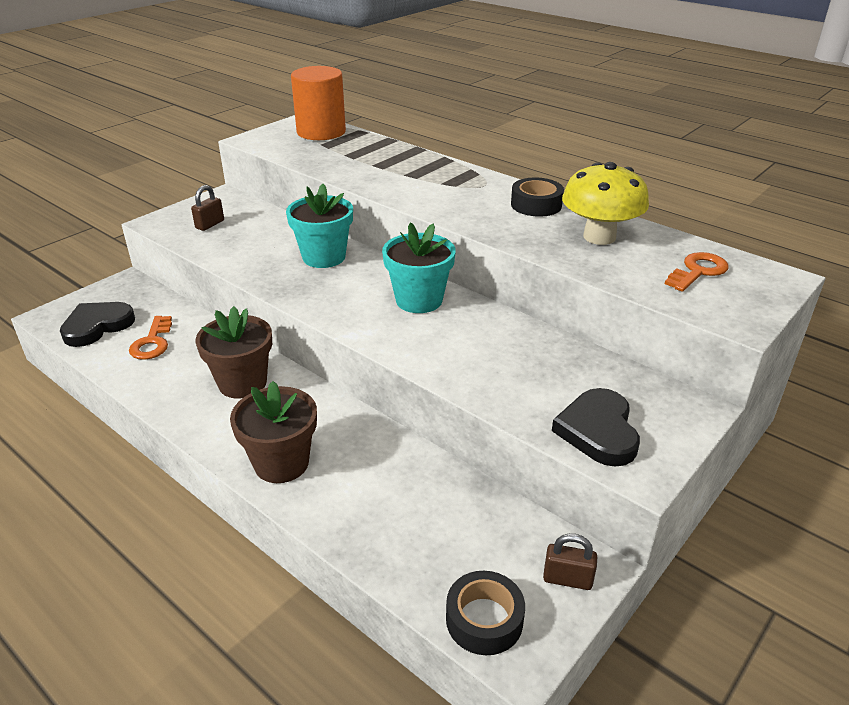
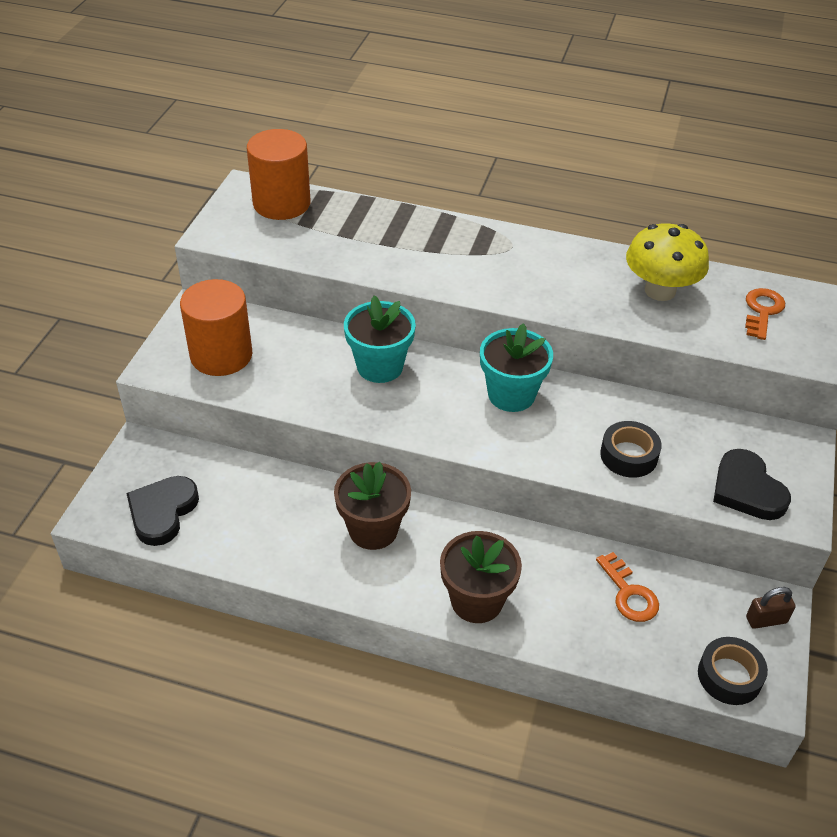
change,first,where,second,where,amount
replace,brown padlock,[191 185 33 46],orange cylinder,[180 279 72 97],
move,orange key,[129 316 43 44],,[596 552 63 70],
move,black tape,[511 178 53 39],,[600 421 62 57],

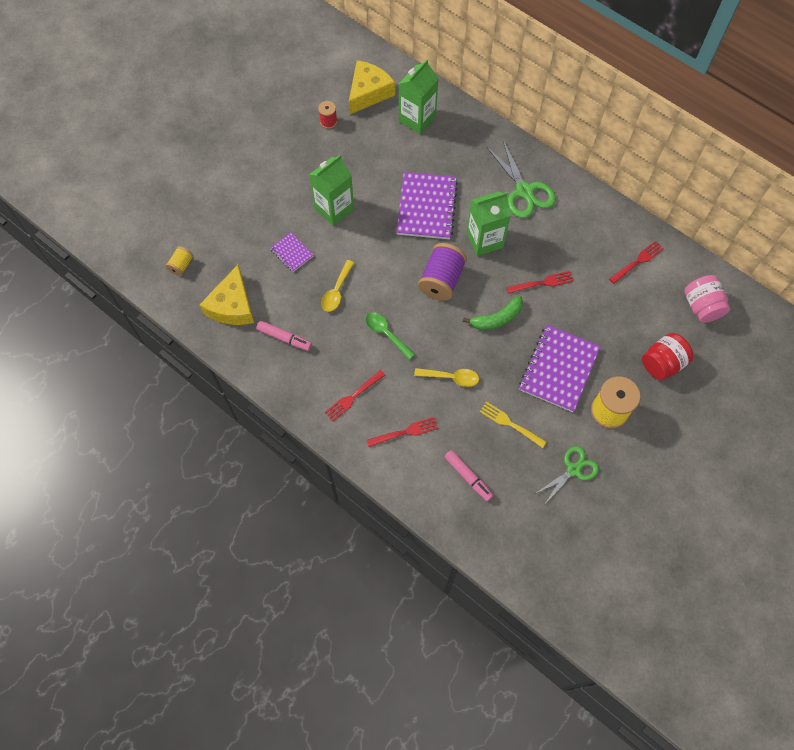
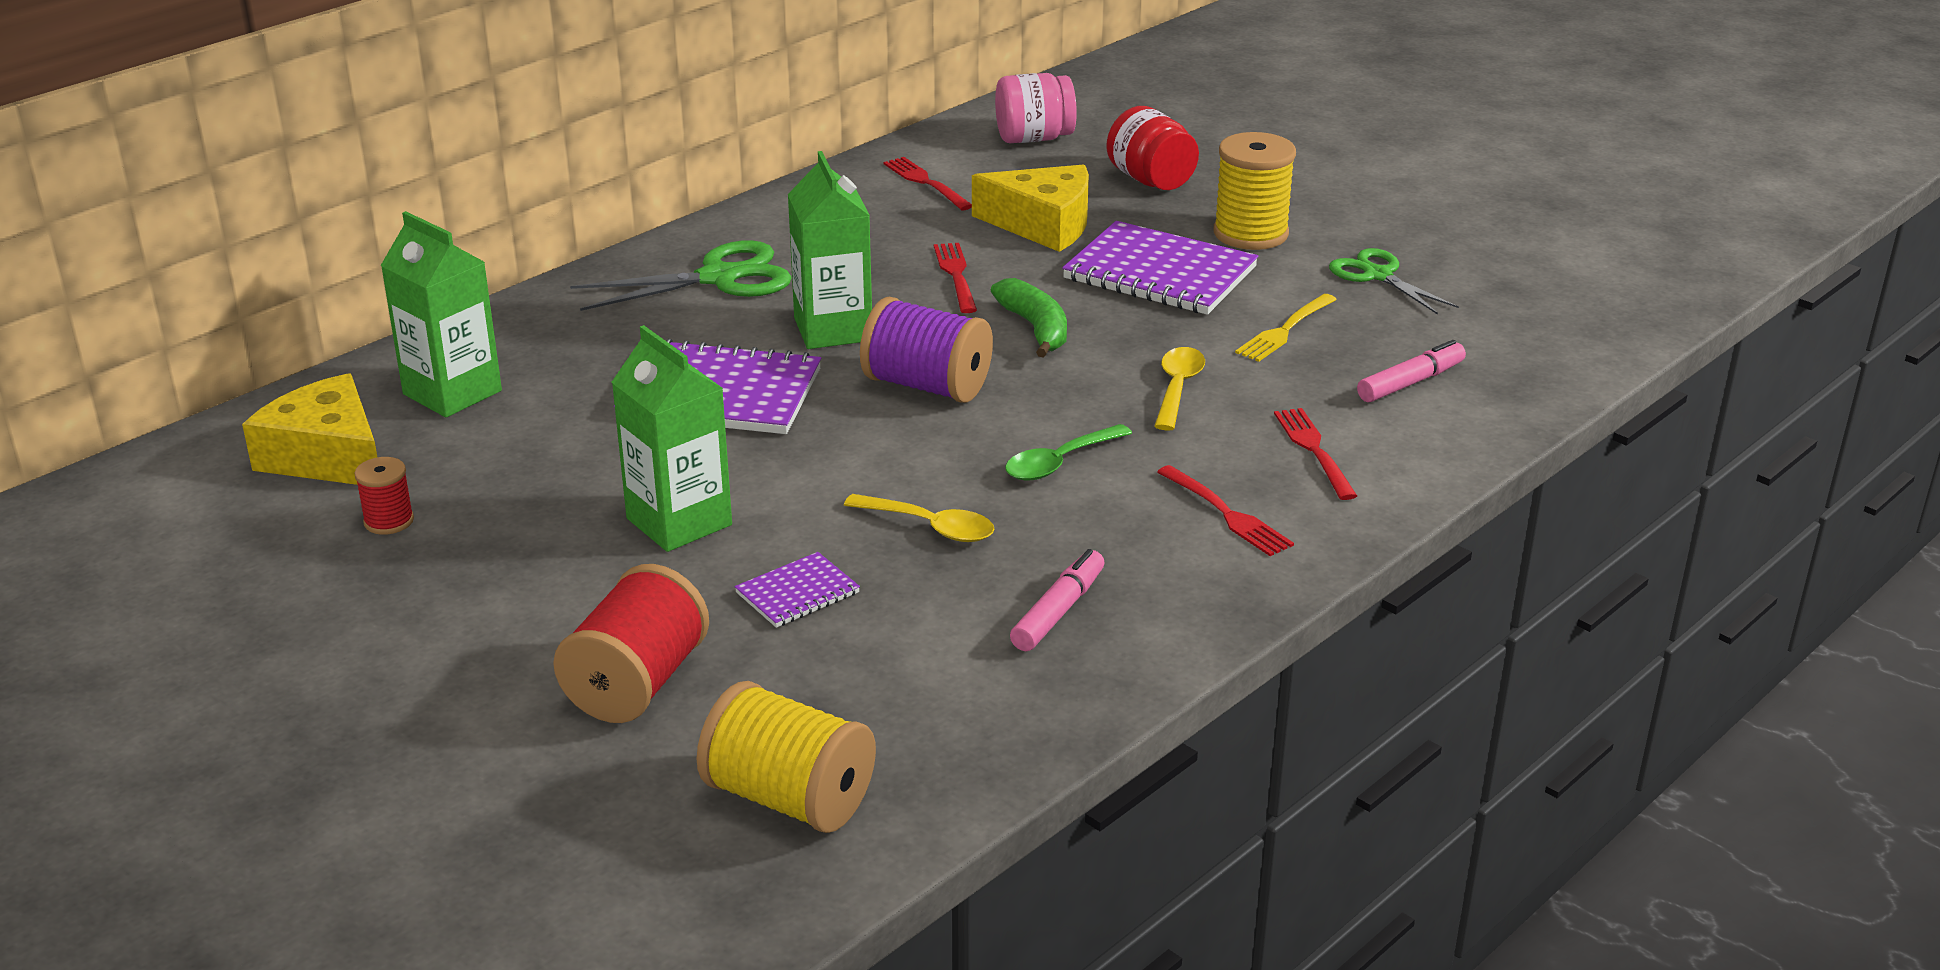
change,first,where,second,where,amount
insert,,,red spool,[553 564 156 159],
resize,yellow spool,[166 246 28 30],,[696 681 180 152],x1.91
move,yellow cheese,[199 265 55 60],,[972 165 117 87],

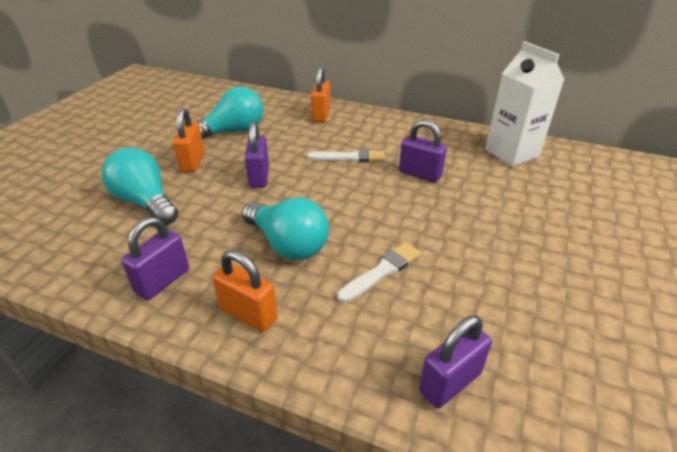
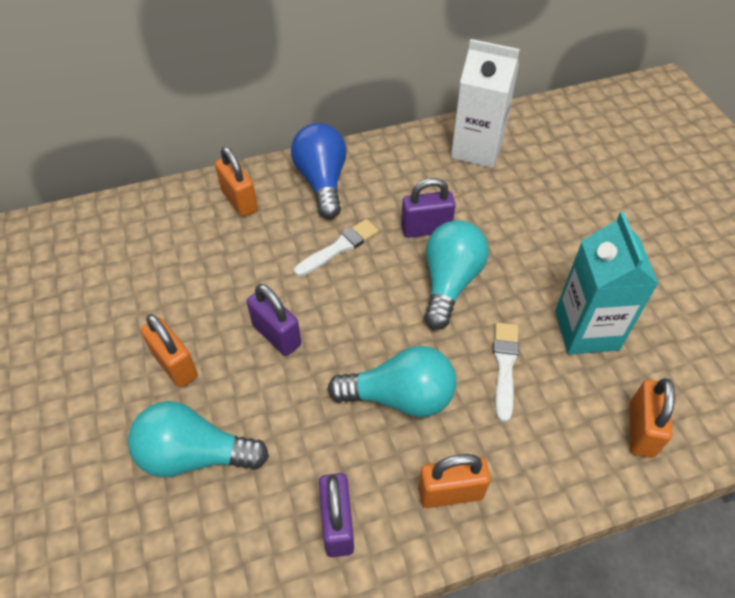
change,first,where,second,where,amount
insert,,,blue light bulb,[291 123 56 96],
move,turquoise light bulb,[196 86 67 53],,[424 220 65 109],
insert,,,turquoise carton,[555 212 104 143],
recolor,purple padlock,[419 316 73 92],orange padlock,[629 378 46 80],

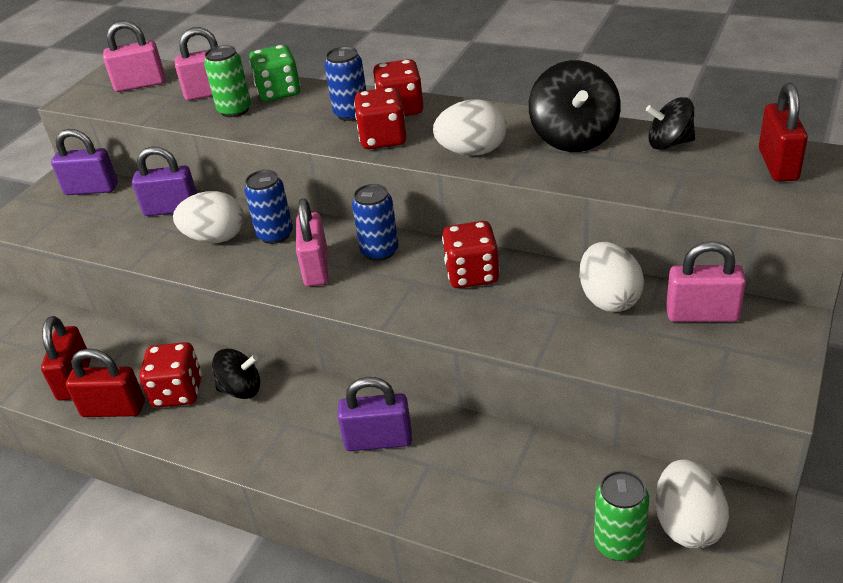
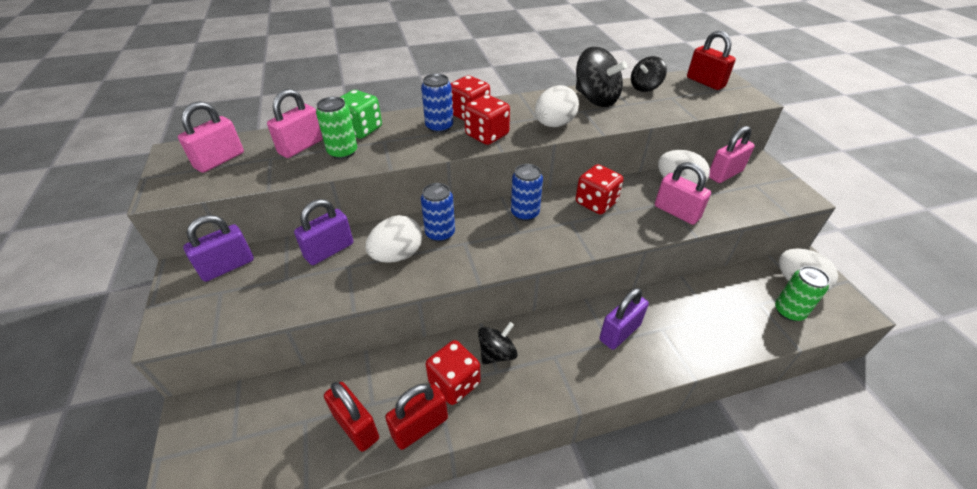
change,first,where,second,where,amount
move,pink padlock,[296 198 32 89],,[655 162 56 63],

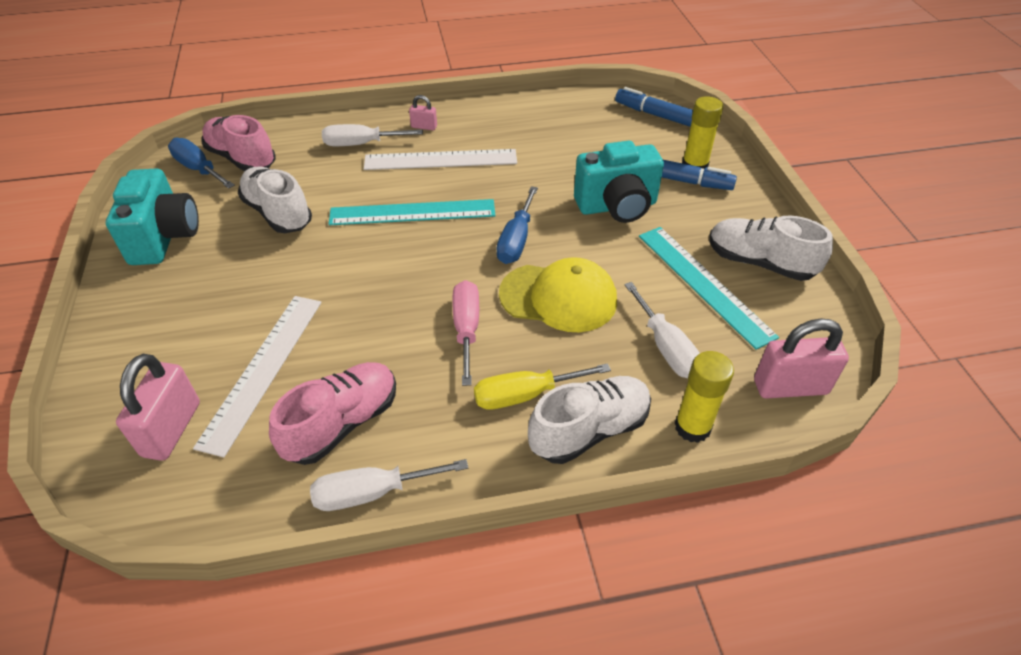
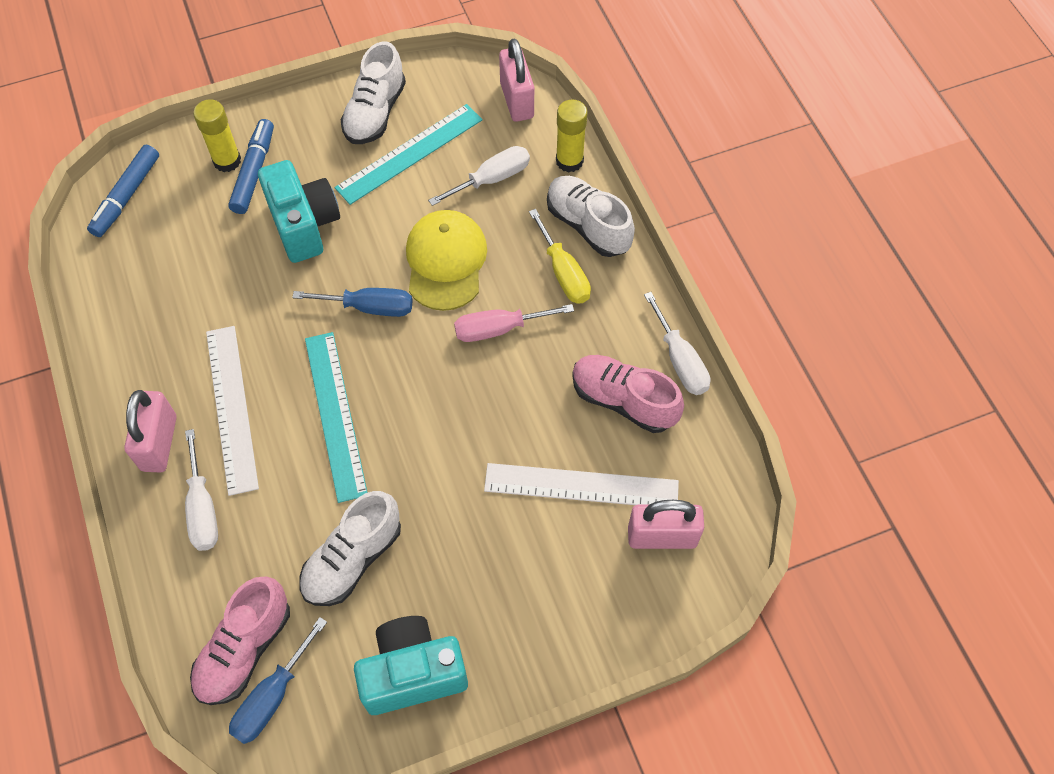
change,first,where,second,where,amount
resize,pink padlock,[409 95 28 35],,[124 390 53 83],x1.97

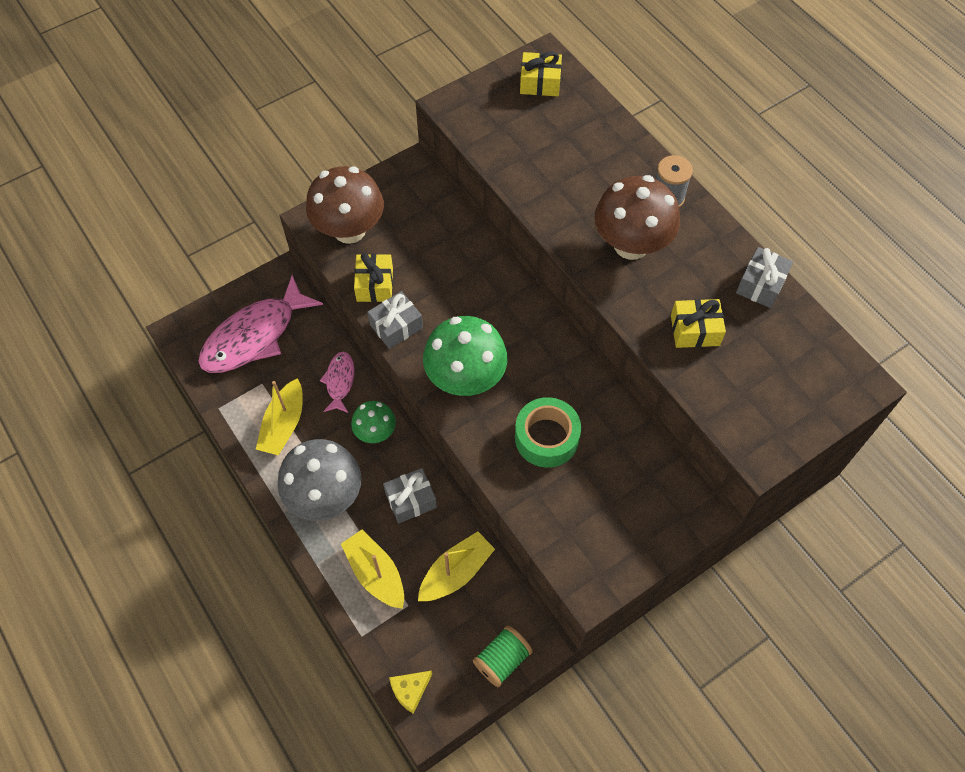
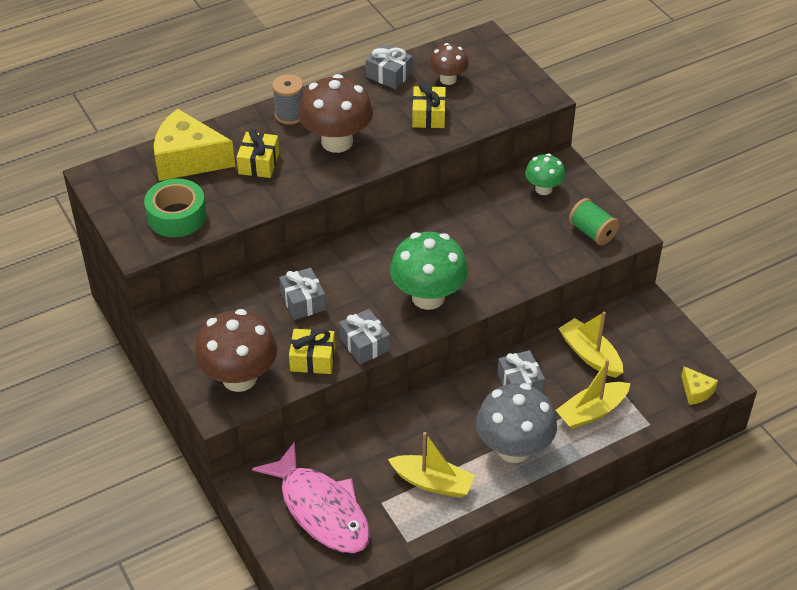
change,first,where,second,where,amount
move,green tape,[515 397 66 71],,[144 179 63 58],
insert,,,yellow cheese,[154 109 81 72],
move,yellow gift,[520 51 42 45],,[237 129 42 49],
insert,,,grey gift,[279 267 47 53],
insert,,,brown mushroom,[429 43 40 42],
move,green mushroom,[351 401 45 42],,[525 154 41 41],
move,green spool,[473 625 60 62],,[569 198 50 47],
delete,pink fish,[320 352 34 61],,,

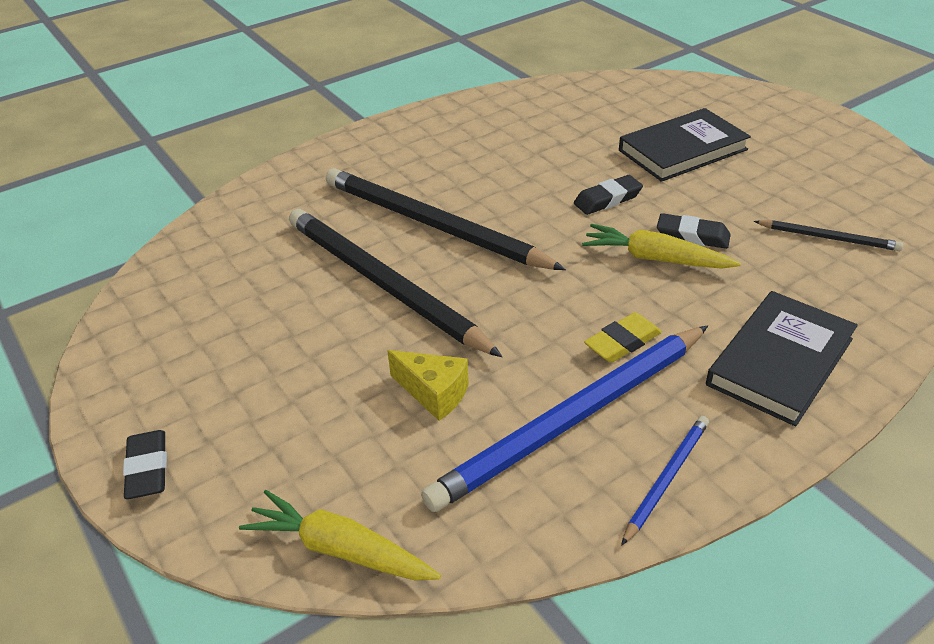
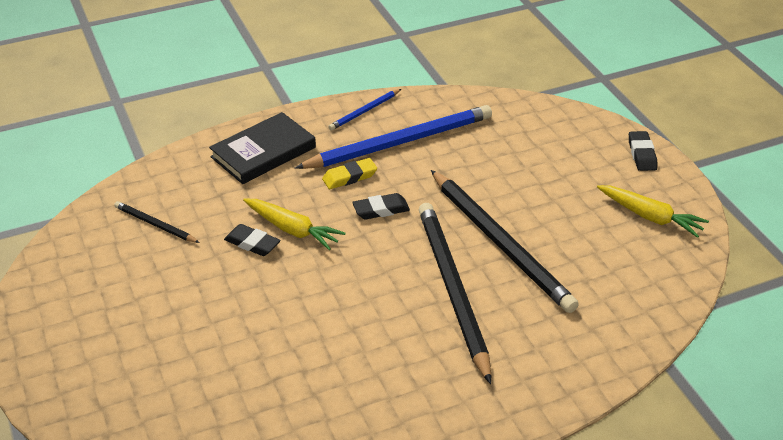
change,first,where,second,where,amount
move,black eraser,[574 175 69 40],,[352 193 58 27],
rotate,black pencil,[326 168 240 102],,[419 203 72 181],150 degrees counterclockwise
move,yellow carrot,[239 490 202 90],,[597 185 112 53],
delete,yellow cheese,[387 350 82 71],,,
delete,black book,[619 108 132 74],,,

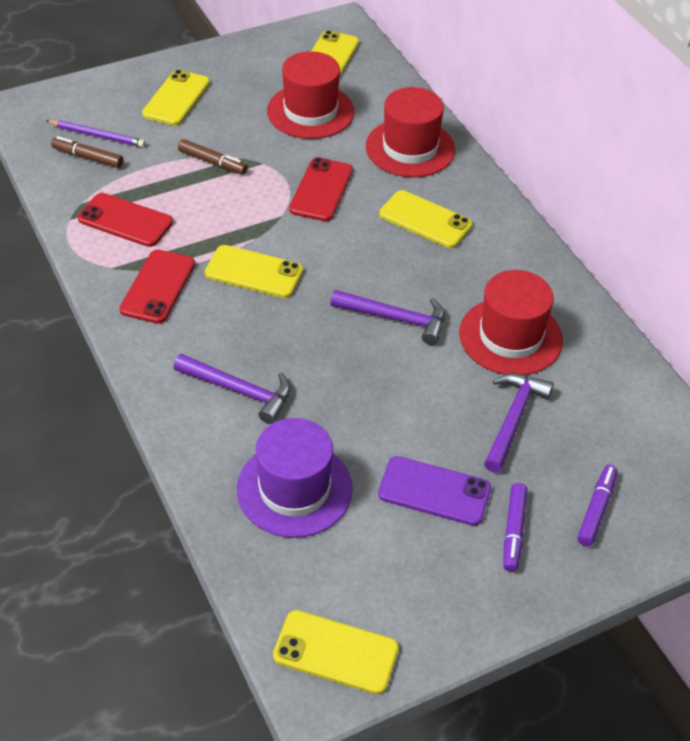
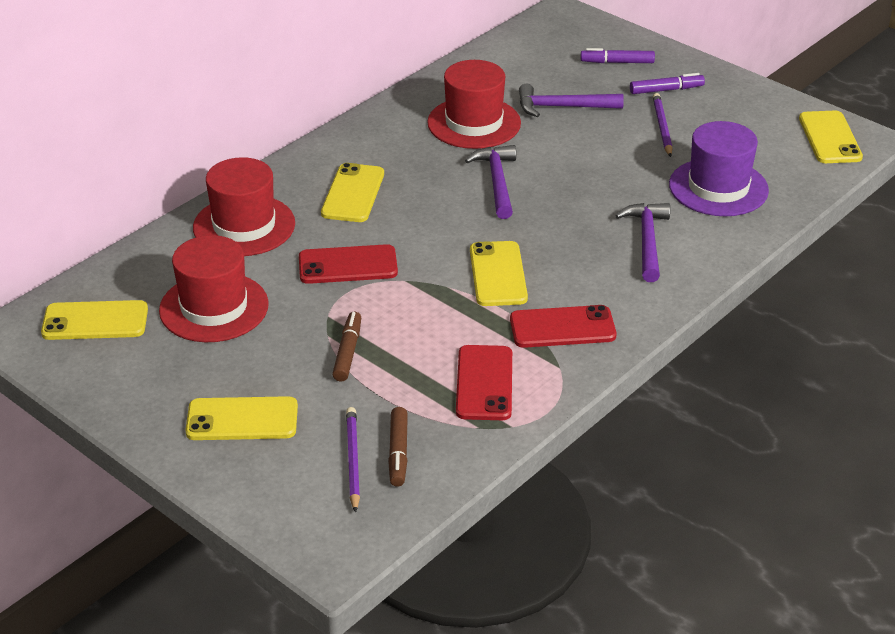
change,first,where,second,where,amount
replace,purple phone,[378 456 113 70],purple pencil,[652 93 21 64],

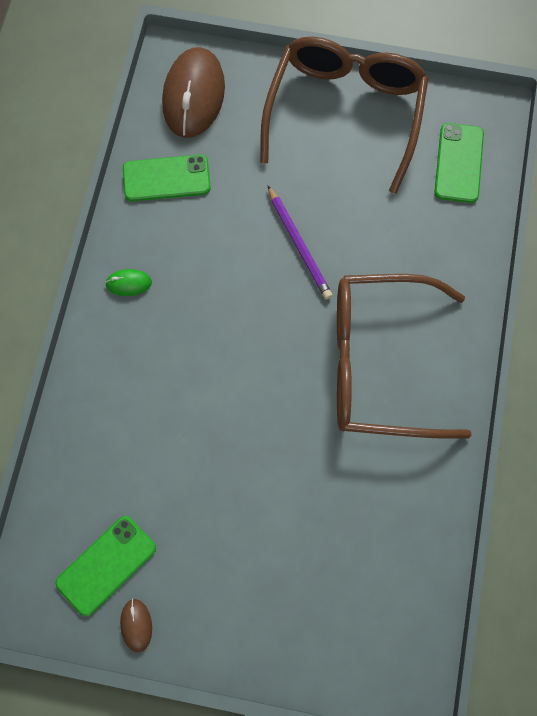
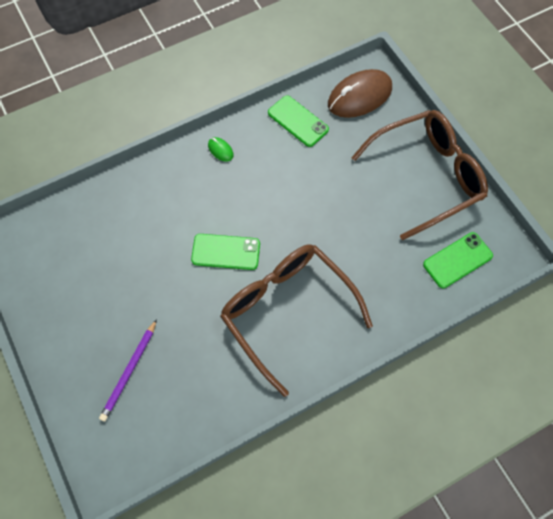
change,first,where,second,where,amount
move,purple pencil,[268 186 65 113],,[99 319 58 103],
move,green phone,[55 516 101 100],,[191 234 69 36],
delete,brown mouse,[120 599 32 54],,,

